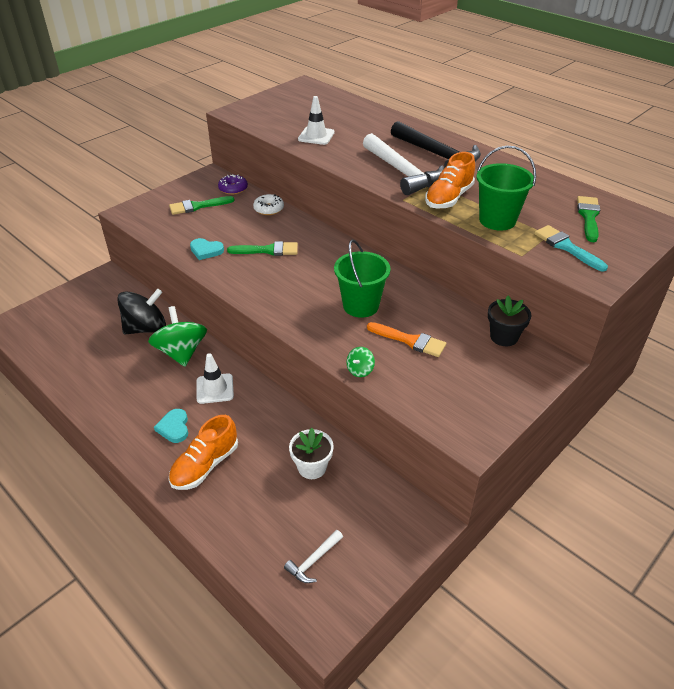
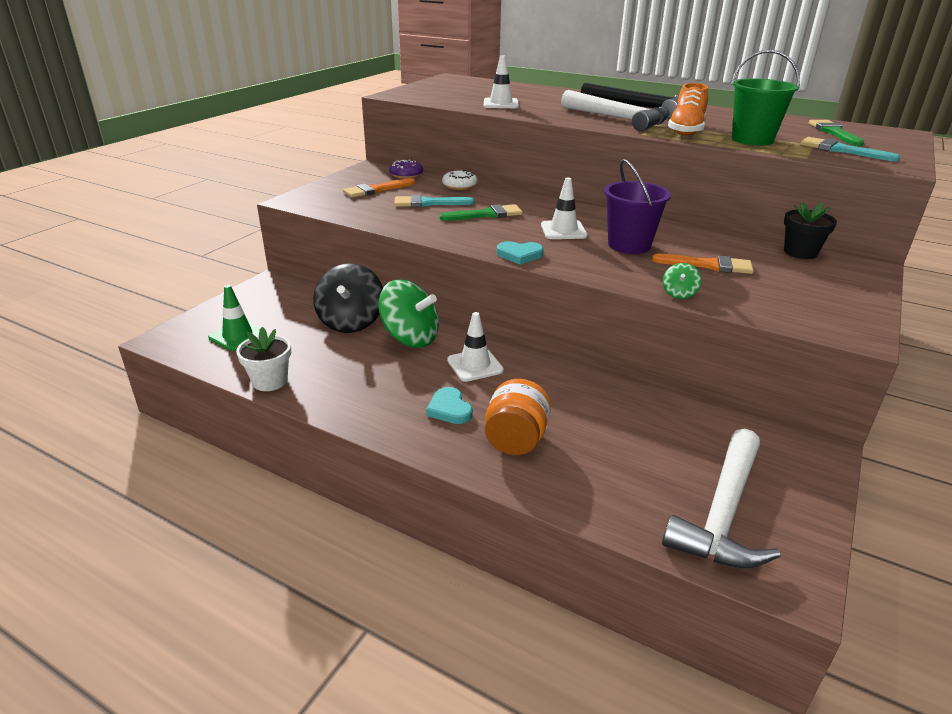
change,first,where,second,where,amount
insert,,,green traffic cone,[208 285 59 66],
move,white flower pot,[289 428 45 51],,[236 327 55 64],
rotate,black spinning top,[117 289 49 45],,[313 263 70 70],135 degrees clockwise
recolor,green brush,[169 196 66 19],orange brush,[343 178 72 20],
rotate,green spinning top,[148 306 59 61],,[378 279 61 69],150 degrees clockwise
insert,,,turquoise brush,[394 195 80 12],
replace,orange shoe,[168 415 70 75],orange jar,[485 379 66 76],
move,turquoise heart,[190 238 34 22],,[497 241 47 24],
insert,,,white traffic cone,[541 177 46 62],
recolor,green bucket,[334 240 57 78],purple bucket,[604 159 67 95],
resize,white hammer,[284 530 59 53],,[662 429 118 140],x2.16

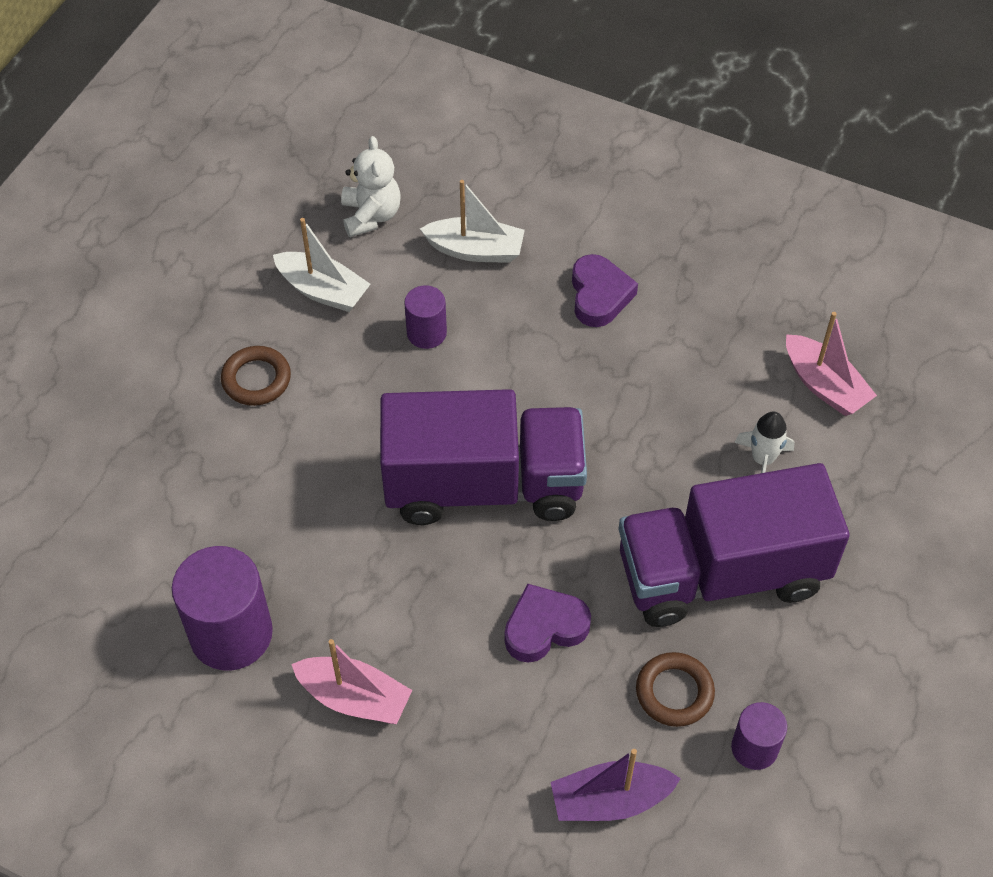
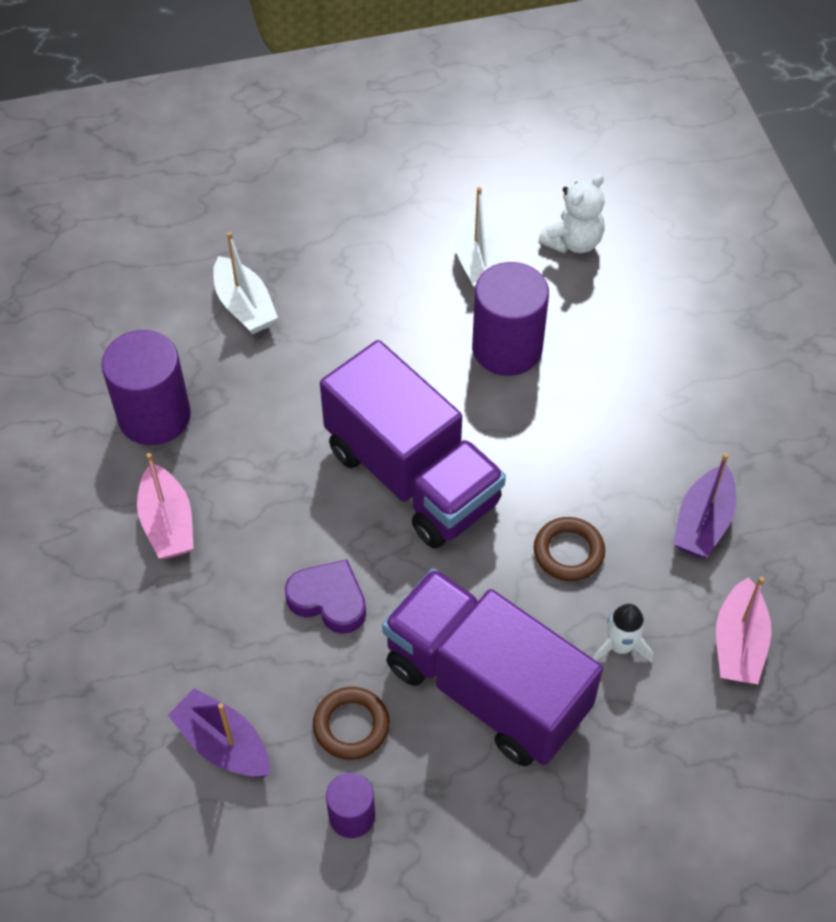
change,first,where,second,where,amount
move,white boat,[420 180 105 83],,[213 232 65 102],
resize,purple cylinder,[404 285 43 64],,[472 262 77 114],x1.84
move,brown ring,[221 346 70 60],,[534 517 71 64],
insert,,,purple boat,[673 453 63 105],
delete,purple heart,[572 254 66 73],,,

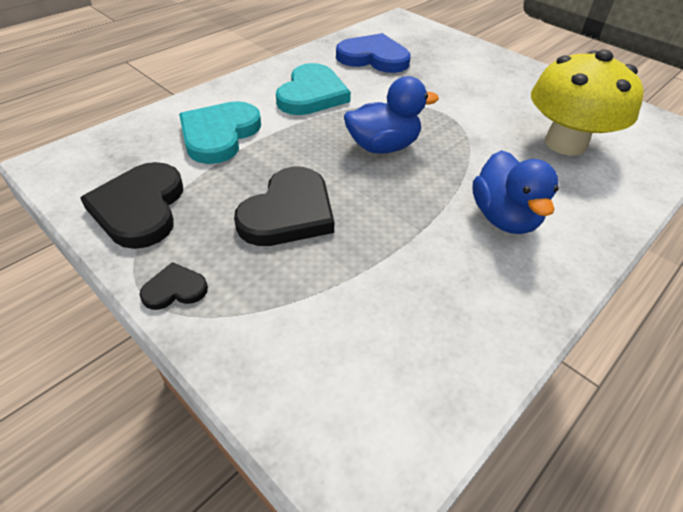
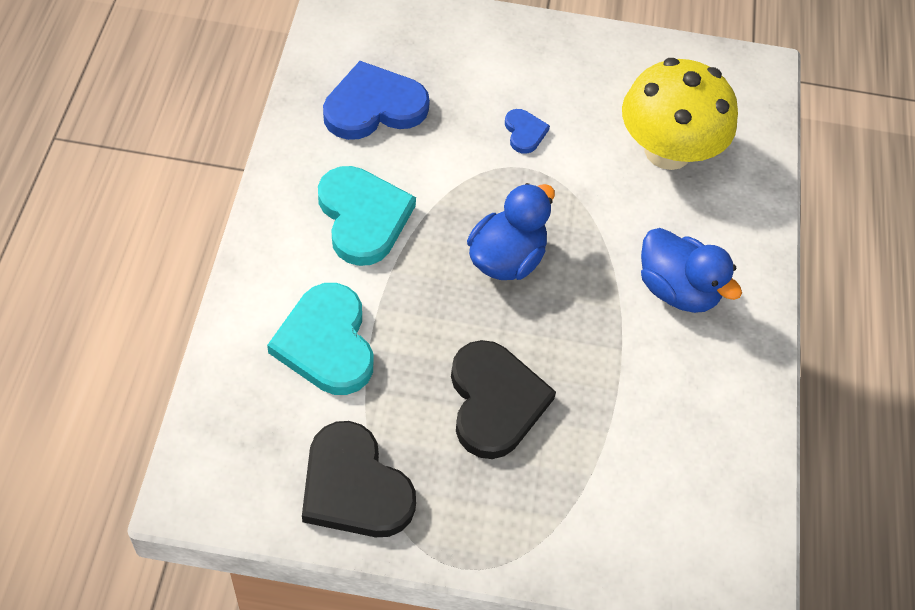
change,first,where,second,where,amount
insert,,,blue heart,[505 109 45 45],
delete,black heart,[140 262 68 48],,,

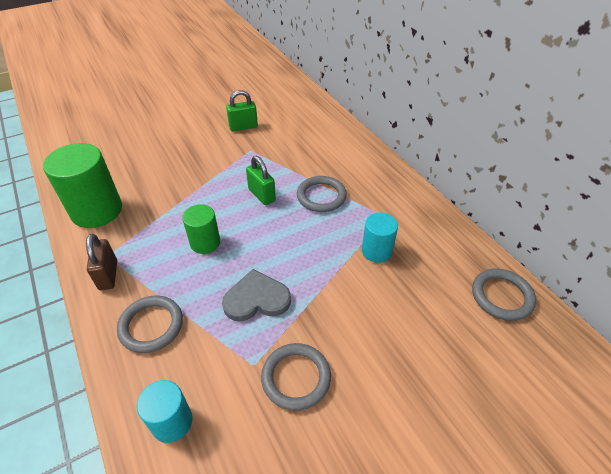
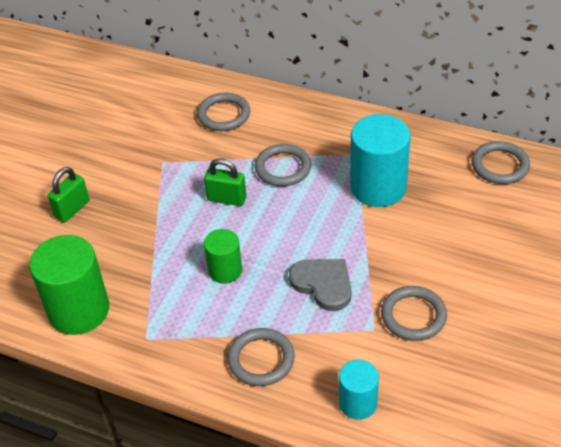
change,first,where,second,where,amount
move,green padlock,[226 90 32 41],,[48 167 41 55],
insert,,,grey ring,[197 93 53 38],
rotate,grey heart,[222 269 69 52],,[289 259 63 52],90 degrees clockwise
resize,turquoise cylinder,[362 212 36 51],,[350 114 61 93],x1.76
delete,brown padlock,[86 233 31 57],,,

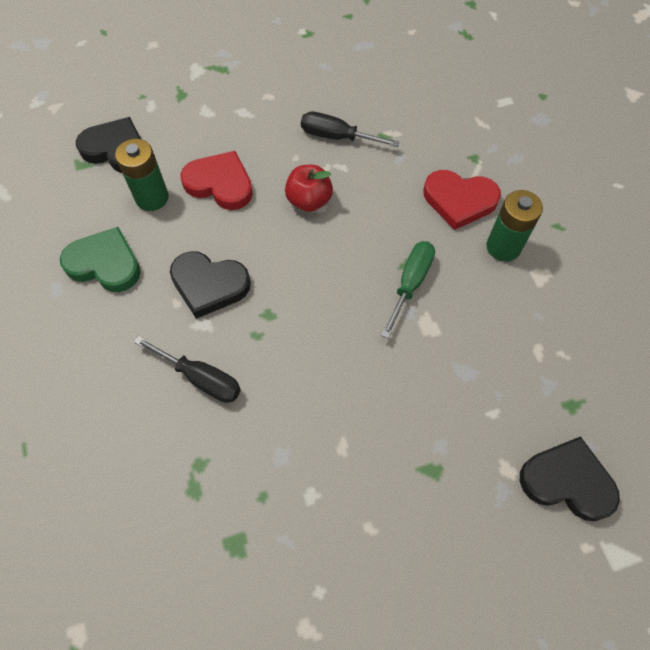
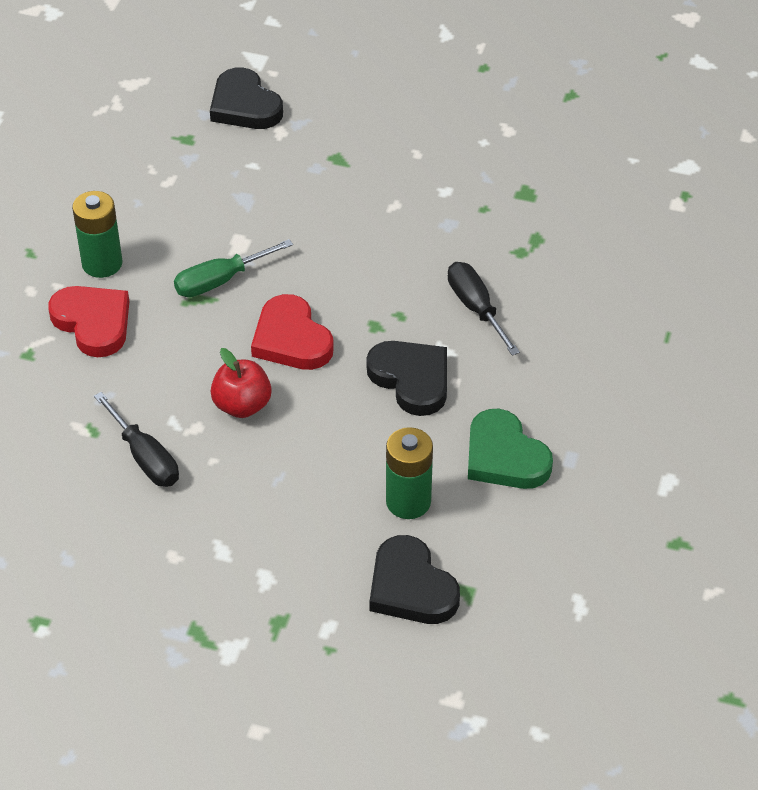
change,first,where,second,where,amount
move,red heart,[181 151 72 59],,[251 294 83 76],

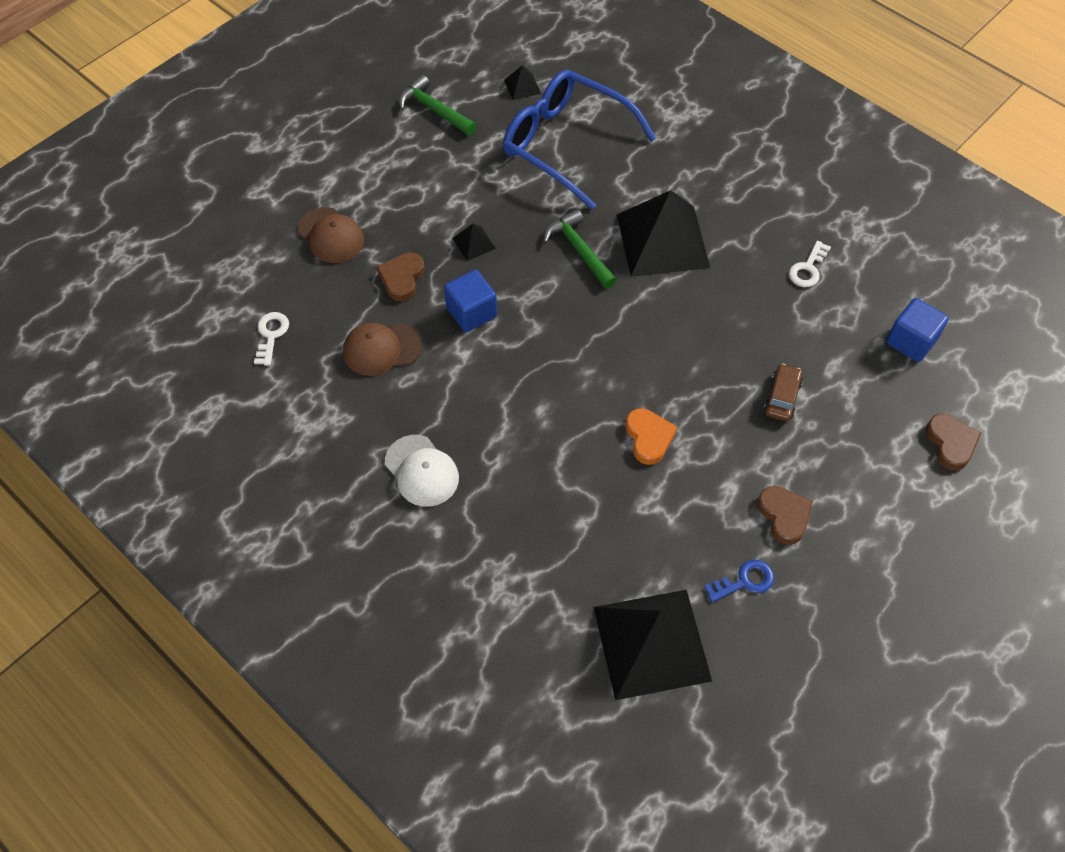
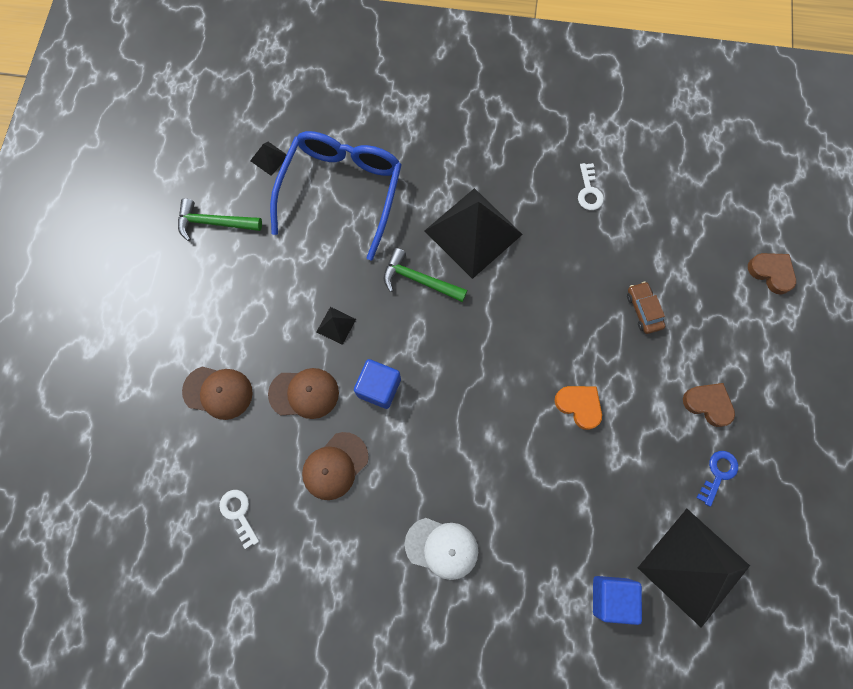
change,first,where,second,where,amount
replace,brown heart,[377 252 48 50],brown cap,[268 368 71 51],
rotate,blue glasses,[503 70 153 139],,[270 131 132 130],105 degrees clockwise
move,blue cube,[886 298 63 64],,[593 576 49 49],

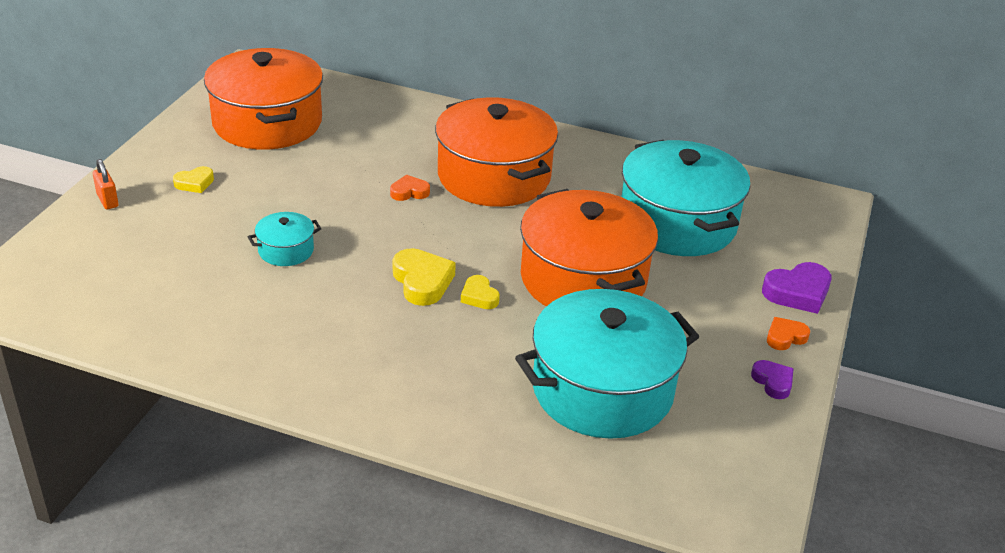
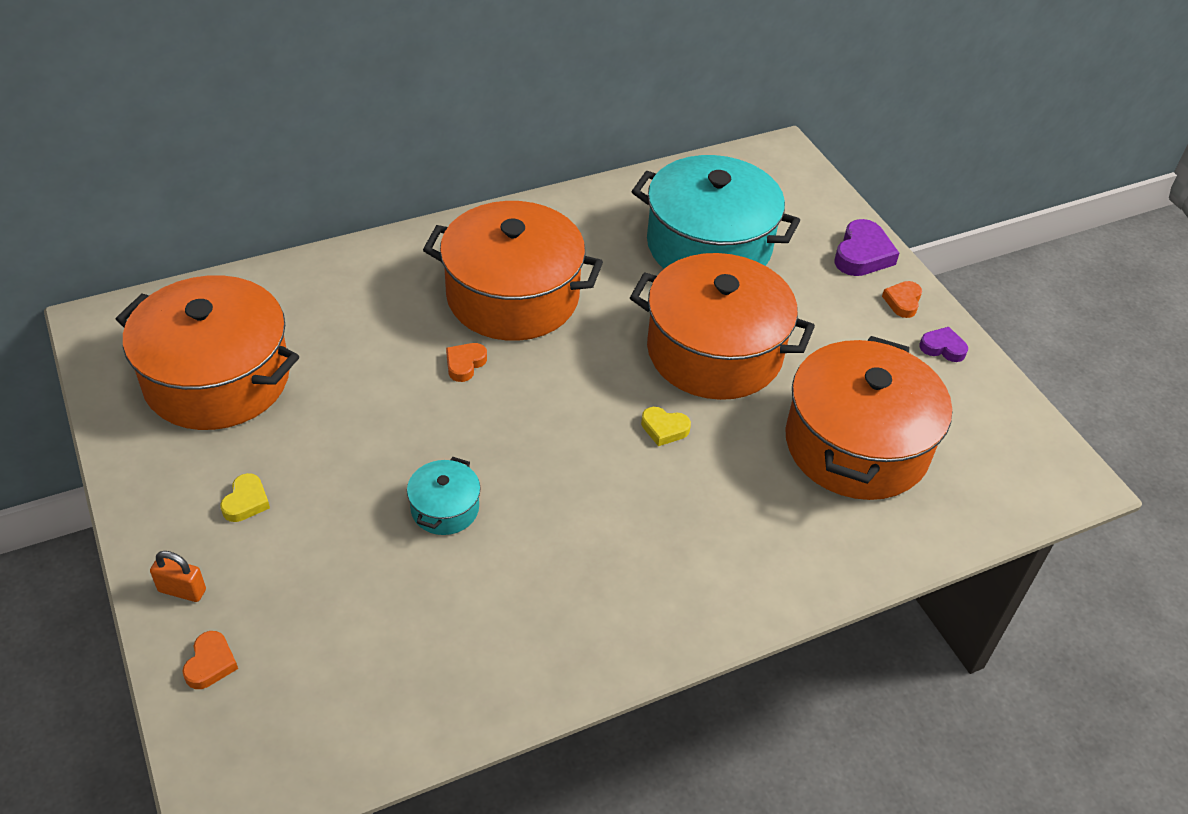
change,first,where,second,where,amount
insert,,,orange heart,[182 631 56 58],
recolor,turquoise pot,[515 289 184 150],orange pot,[785 336 167 164],
delete,yellow heart,[393 248 63 58],,,

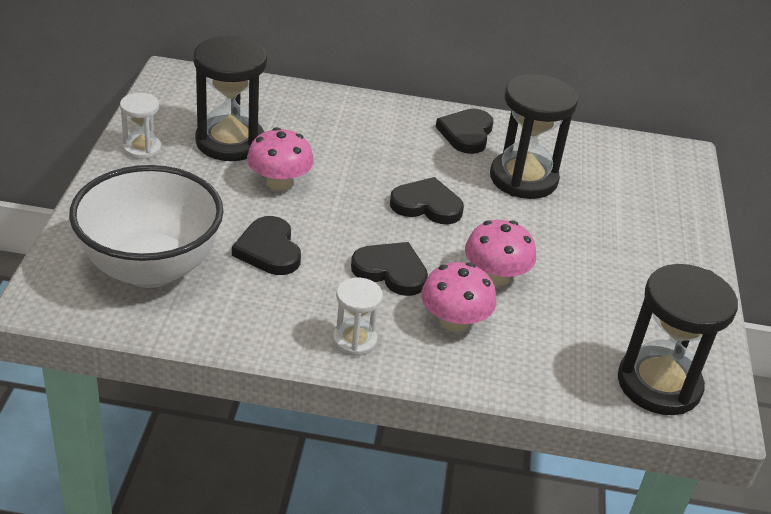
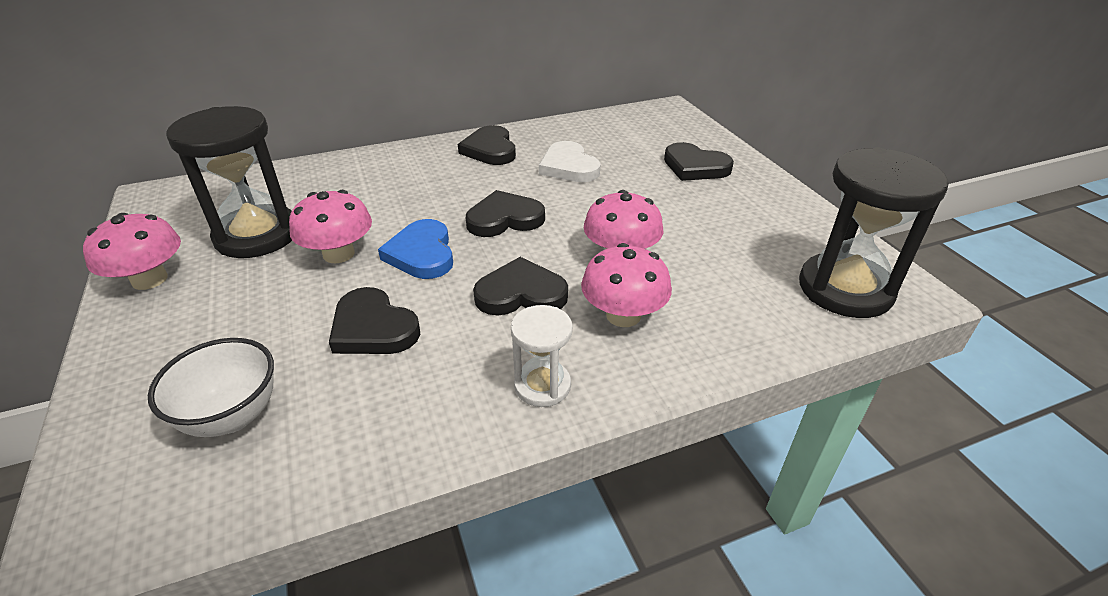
change,first,where,second,where,amount
replace,white hourglass,[120 93 41 66],pink mushroom,[83 213 98 77],
resize,white bowl,[69 165 155 123],,[148 338 126 99],x0.54
insert,,,blue heart,[378 219 75 60],
replace,black hourglass,[490 74 88 125],white heart,[539 141 62 41],
insert,,,black heart,[664 142 70 39],

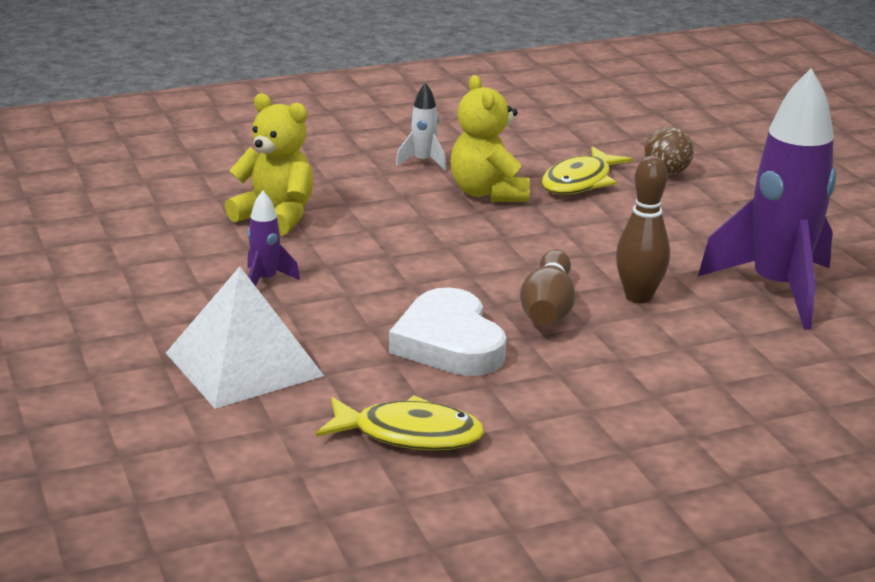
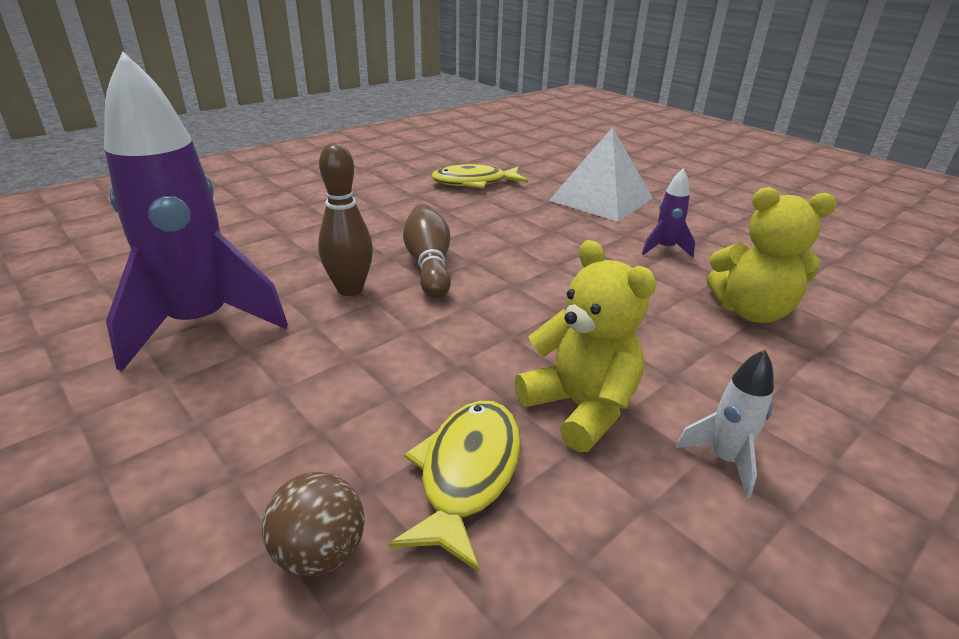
change,first,where,second,where,amount
delete,white heart,[389 288 117 88],,,

